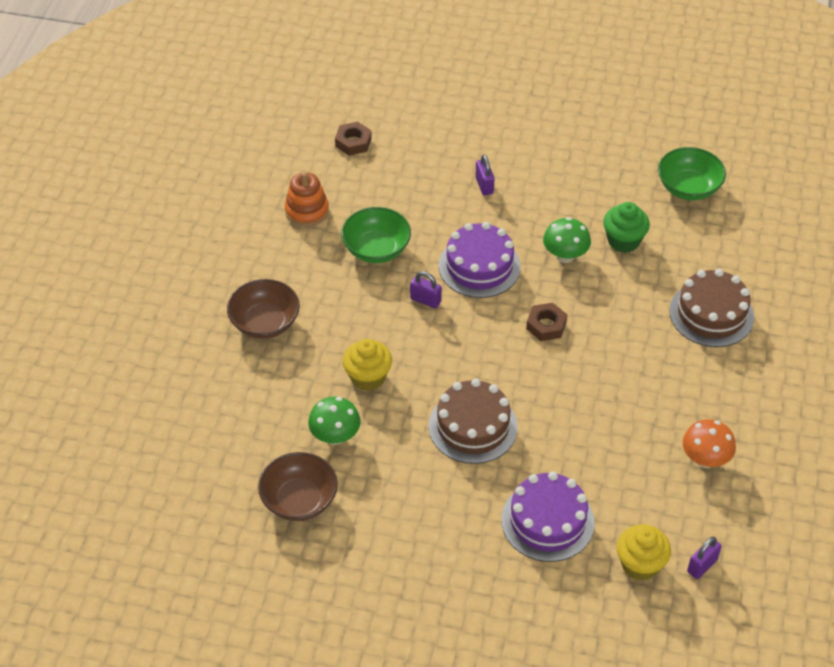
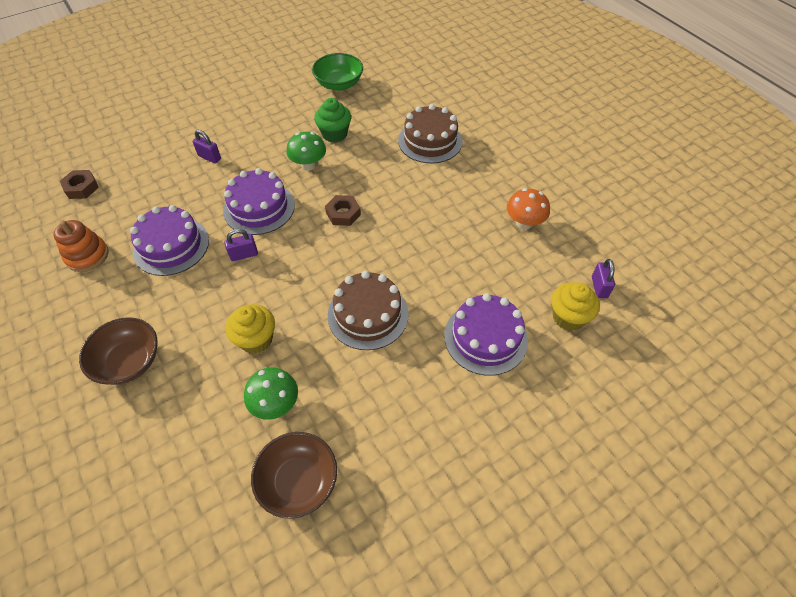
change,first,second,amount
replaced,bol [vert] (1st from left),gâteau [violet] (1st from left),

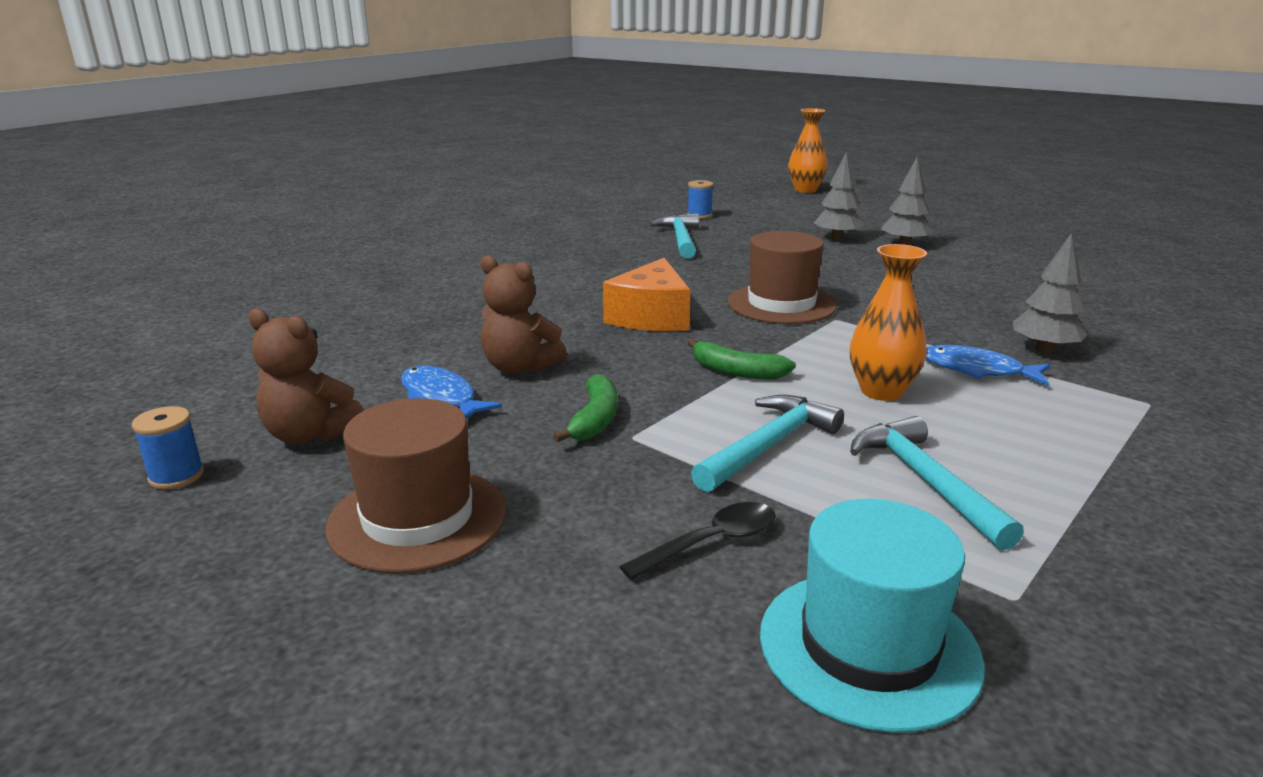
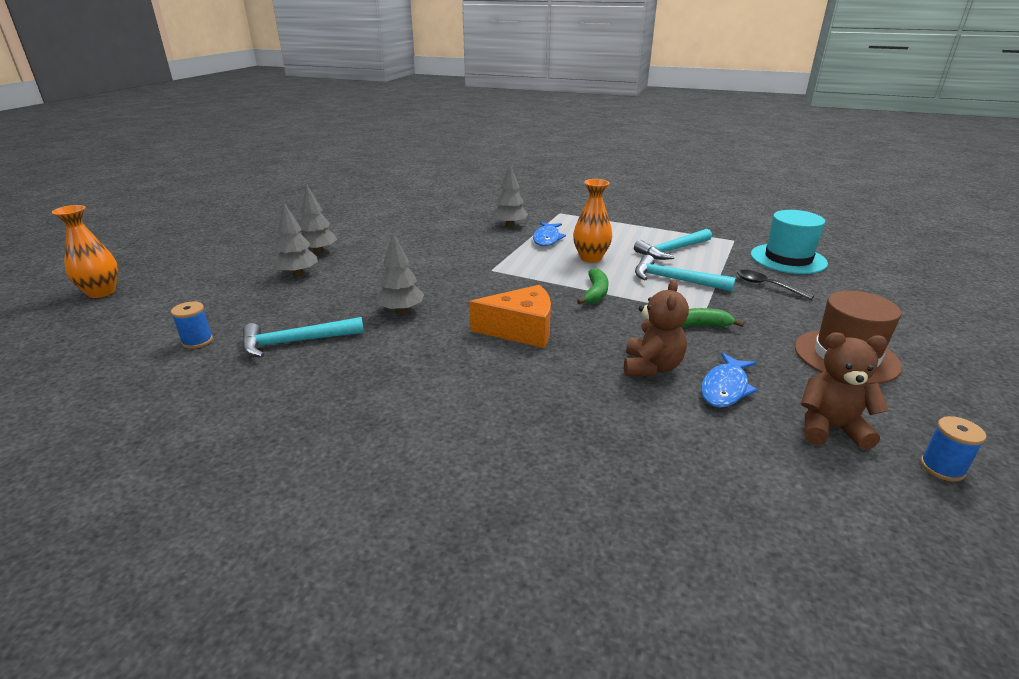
change,first,second,amount
turned,ours en peluche [marron] (1st from left in the first image),ours en peluche [marron] (2nd from left),90 degrees counterclockwise
removed,chapeau [marron] (2nd from left),,
added,,arbre [gris] (3rd from left),

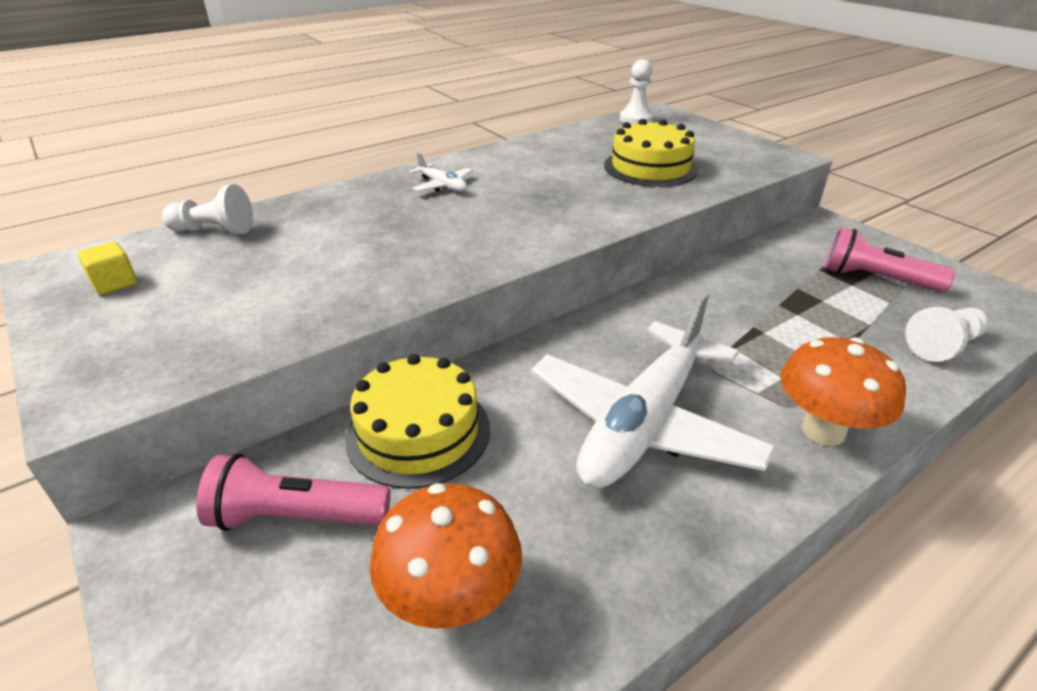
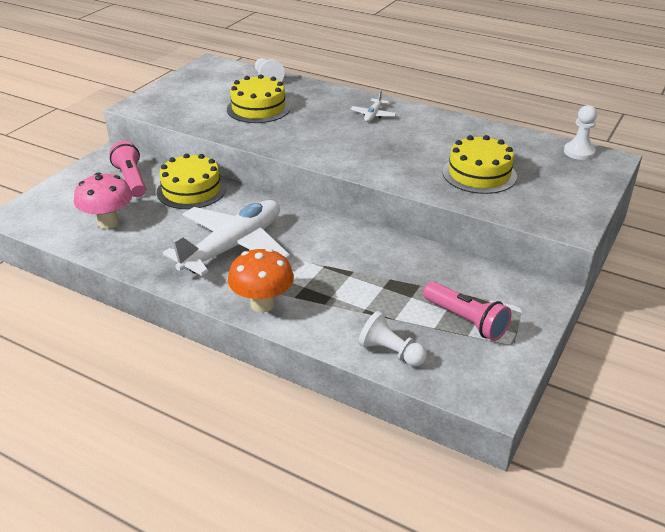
change,first,second,amount
removed,cube [jaune],,
recoloured,champignon [orange] (1st from left),champignon [rose],
turned,avion [blanc] (2nd from left in the first image),avion [blanc] (1st from left),120 degrees clockwise
turned,lampe de poche [rose] (2nd from left),,135 degrees clockwise
added,,gâteau [jaune] (2nd from left),

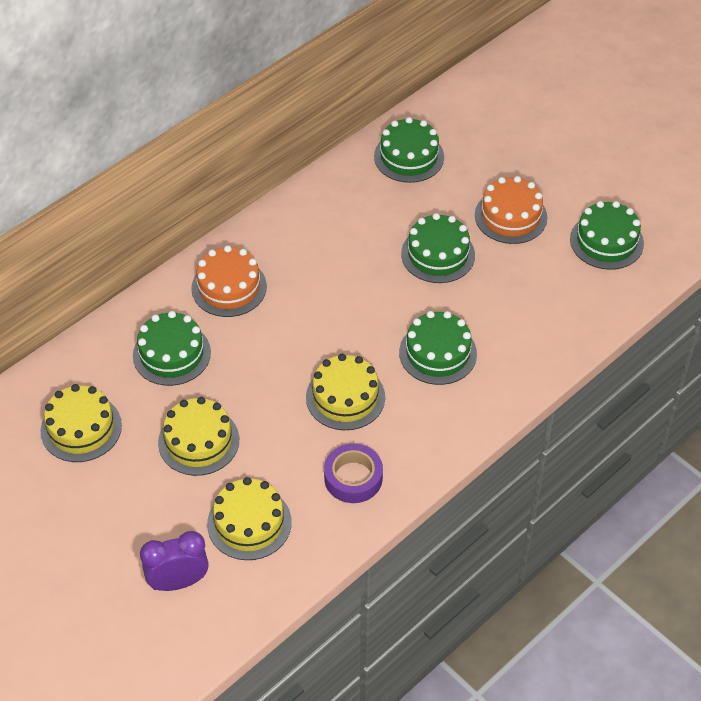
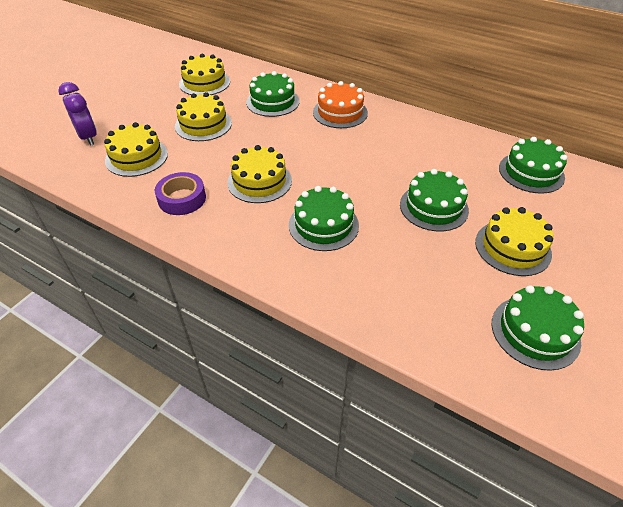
change,first,second,amount
recoloured,gâteau [orange] (2nd from left),gâteau [jaune] (5th from left),

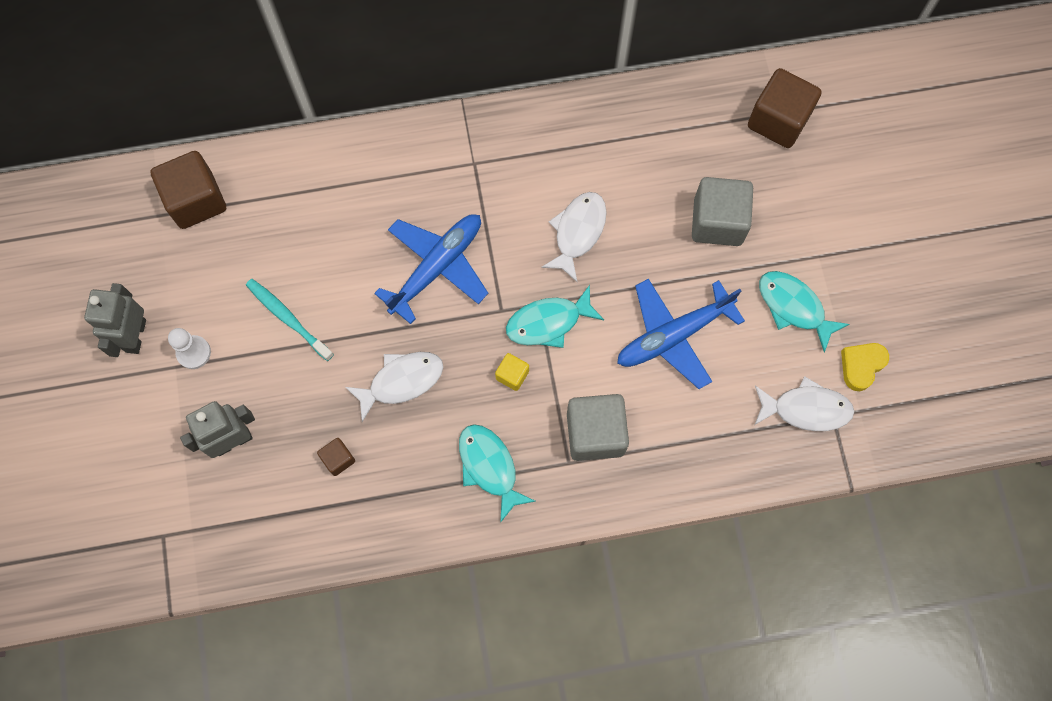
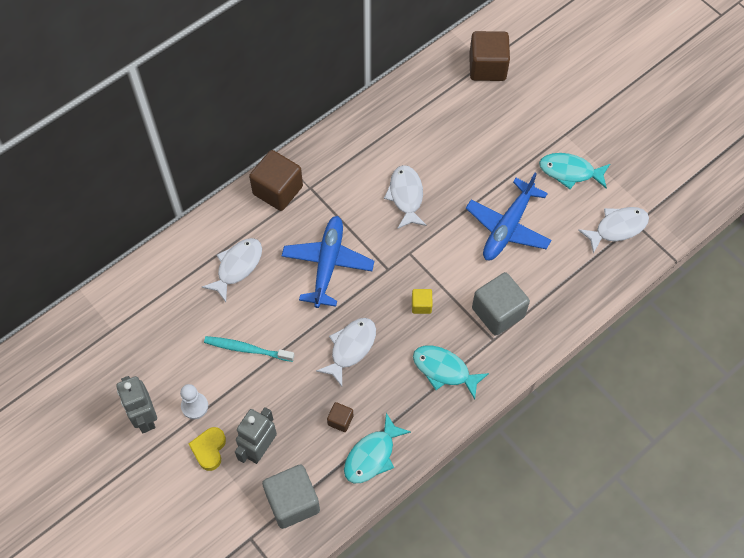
change,first,second,amount
moved,cube [marron] (1st from left),,
moved,poisson [turquoise] (2nd from left in the first image),poisson [turquoise] (1st from left),
moved,cube [gris] (2nd from left in the first image),cube [gris] (1st from left),
moved,cœur [jaune],,
added,,poisson [blanc] (1st from left),

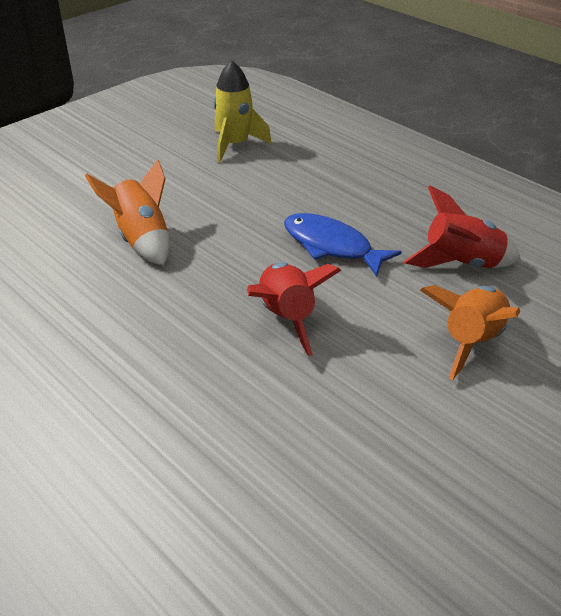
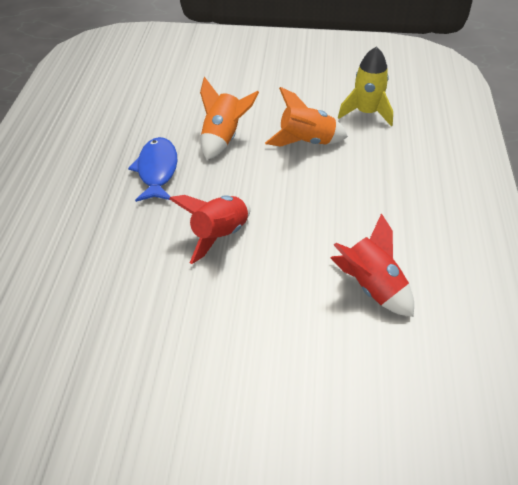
change,first,second,amount
moved,poisson [bleu],,
moved,fusée [orange] (2nd from left),,

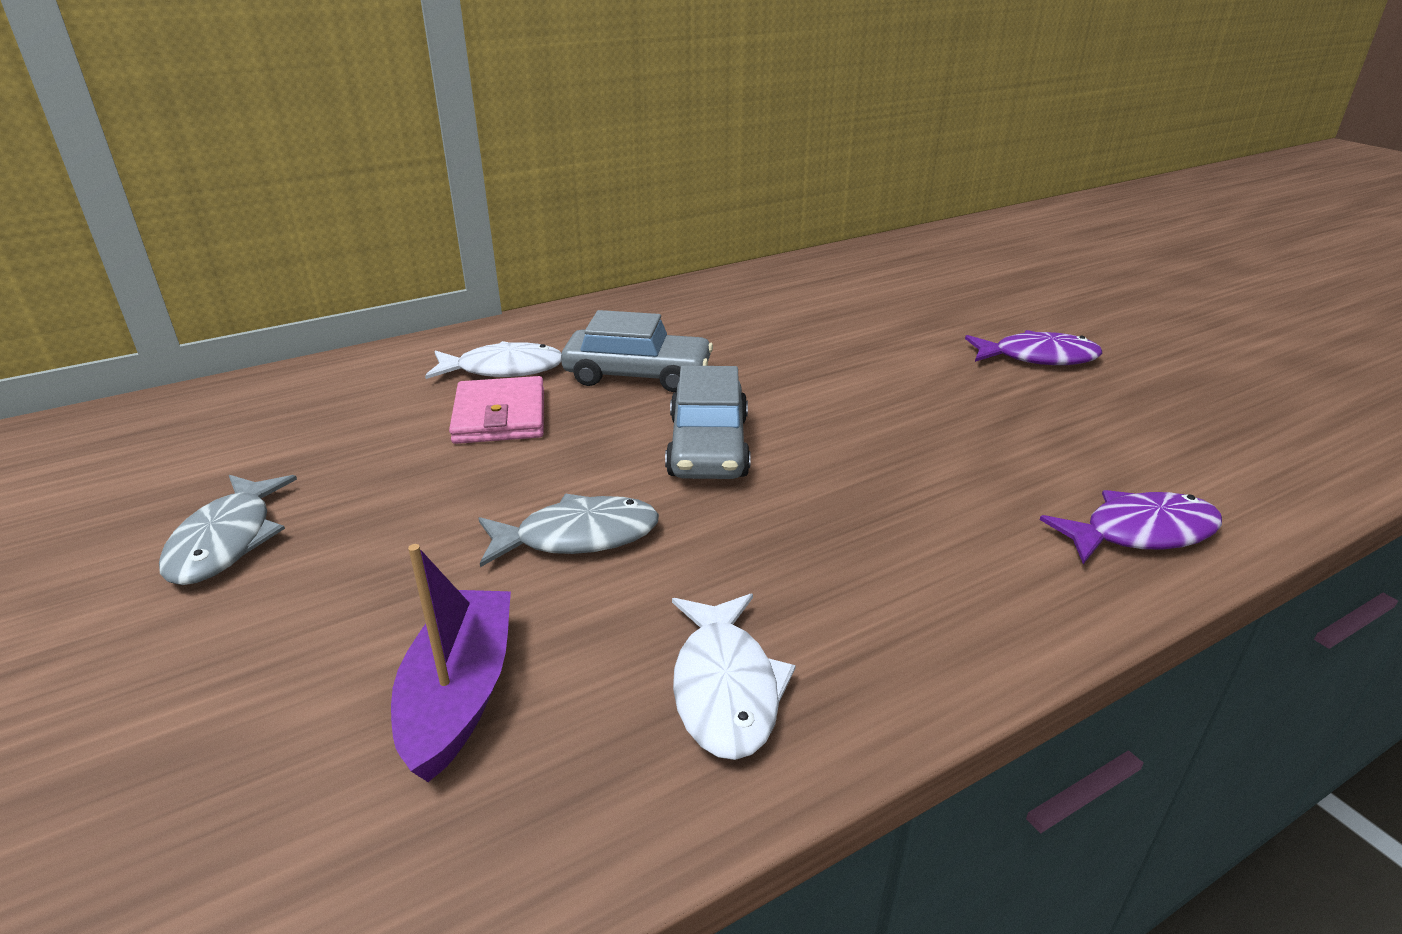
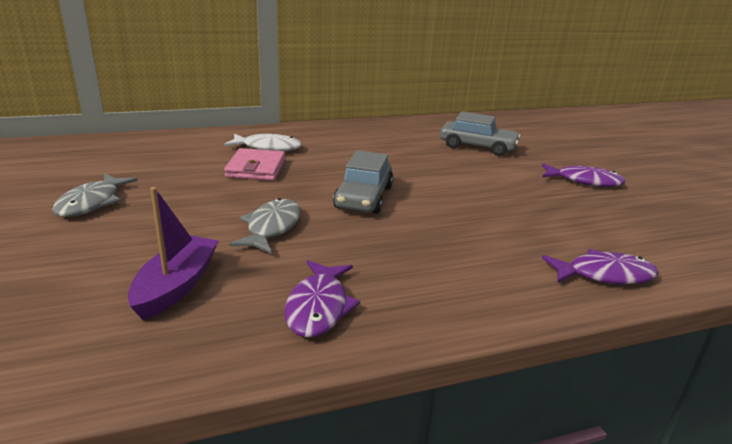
change,first,second,amount
turned,poisson [gris] (2nd from left),,75 degrees counterclockwise
moved,voiture [gris] (1st from left in the first image),voiture [gris] (2nd from left),
recoloured,poisson [blanc] (2nd from left),poisson [violet] (1st from left),

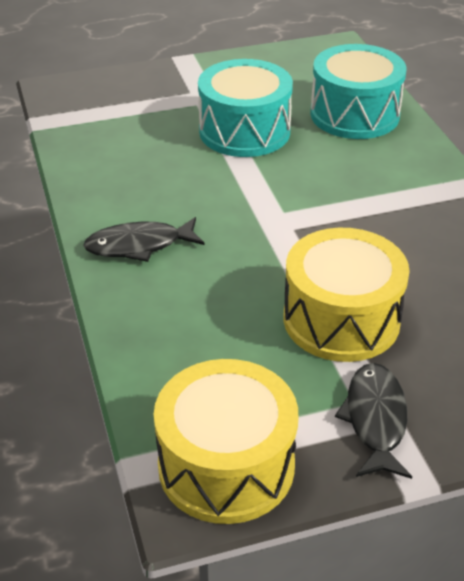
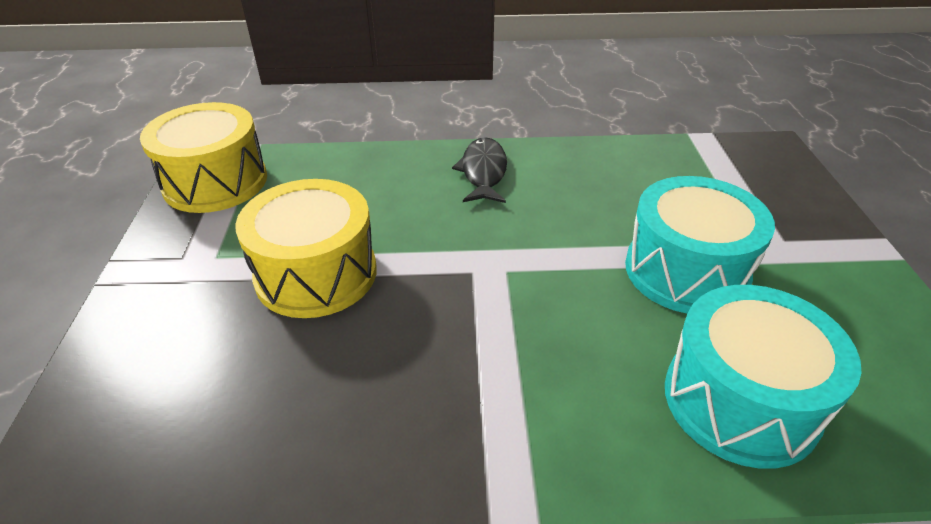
change,first,second,amount
removed,poisson [noir] (2nd from left),,

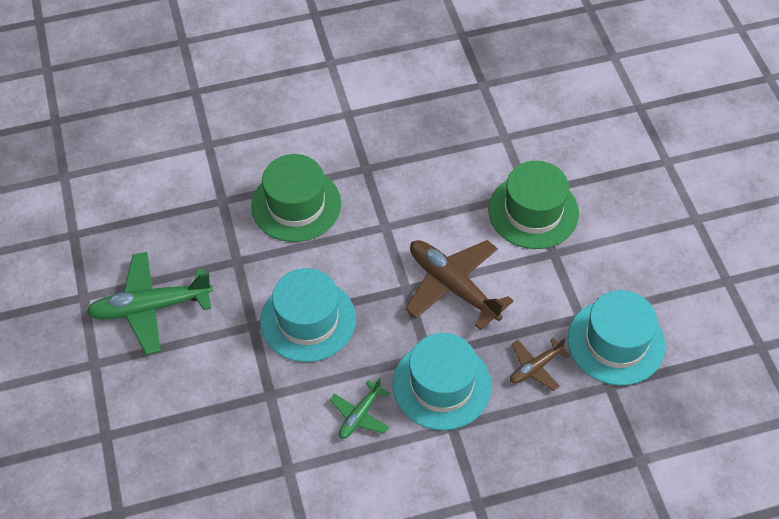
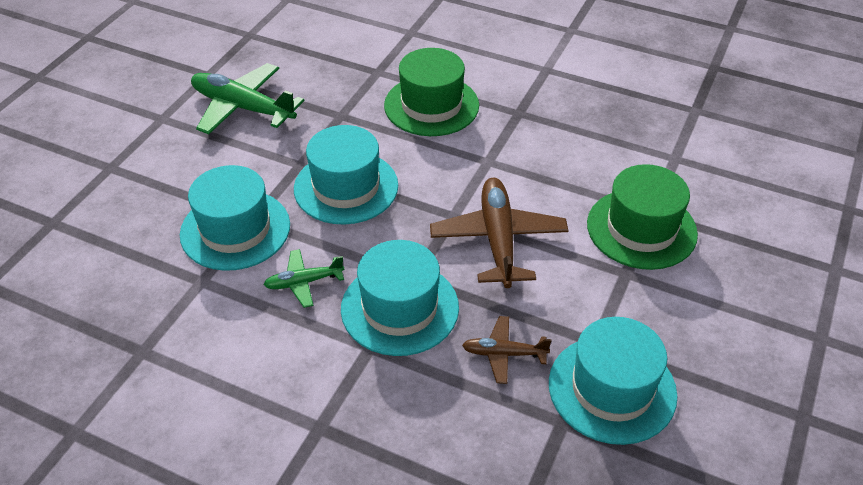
change,first,second,amount
added,,chapeau [turquoise] (1st from left),

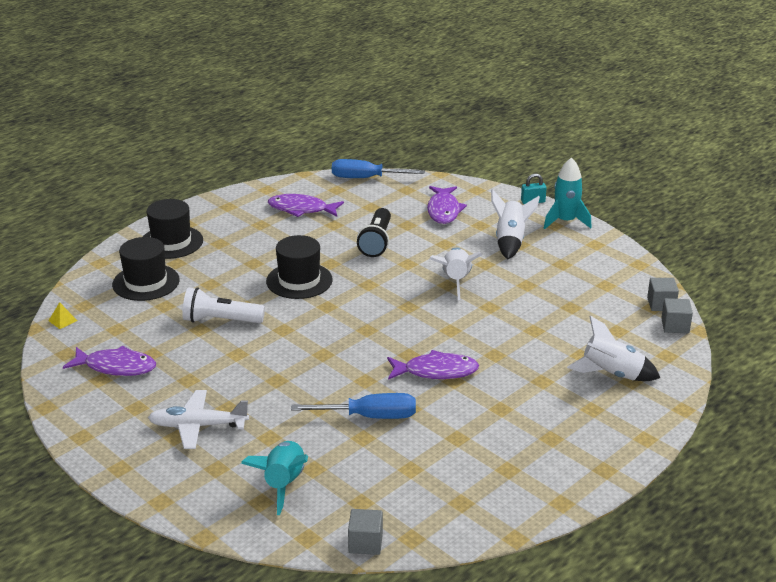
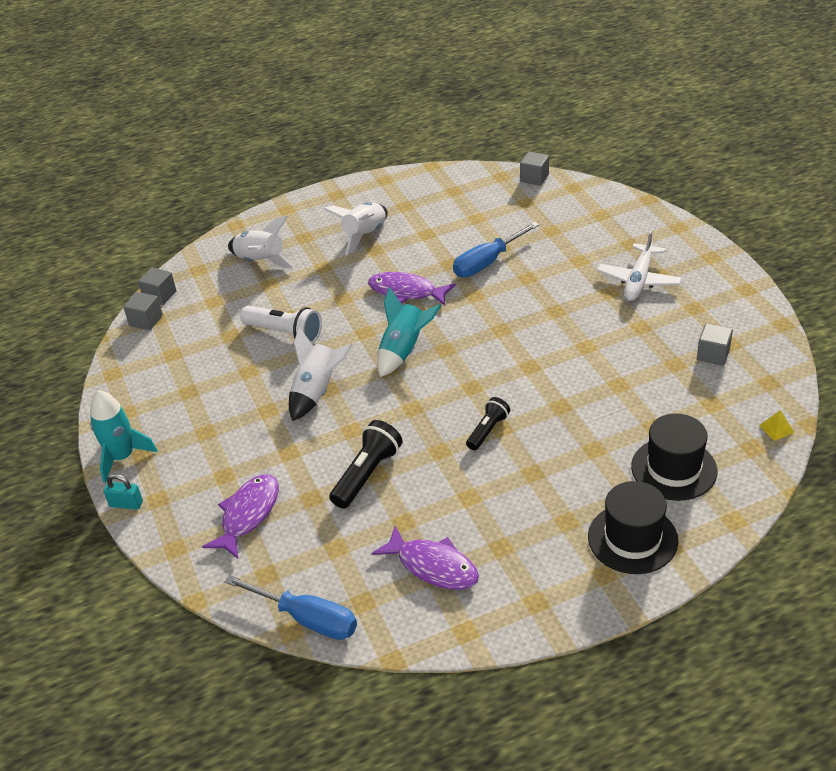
change,first,second,amount
replaced,poisson [violet] (1st from left),cube [gris] (4th from left),
turned,avion [blanc],,90 degrees clockwise
moved,lampe de poche [blanc],,
moved,fusée [turquoise] (1st from left in the first image),fusée [turquoise] (2nd from left),
replaced,chapeau [noir] (3rd from left),lampe de poche [noir] (2nd from left),
turned,tournevis [bleu] (1st from left in the first image),tournevis [bleu] (2nd from left),60 degrees counterclockwise
moved,fusée [blanc] (2nd from left in the first image),fusée [blanc] (3rd from left),

